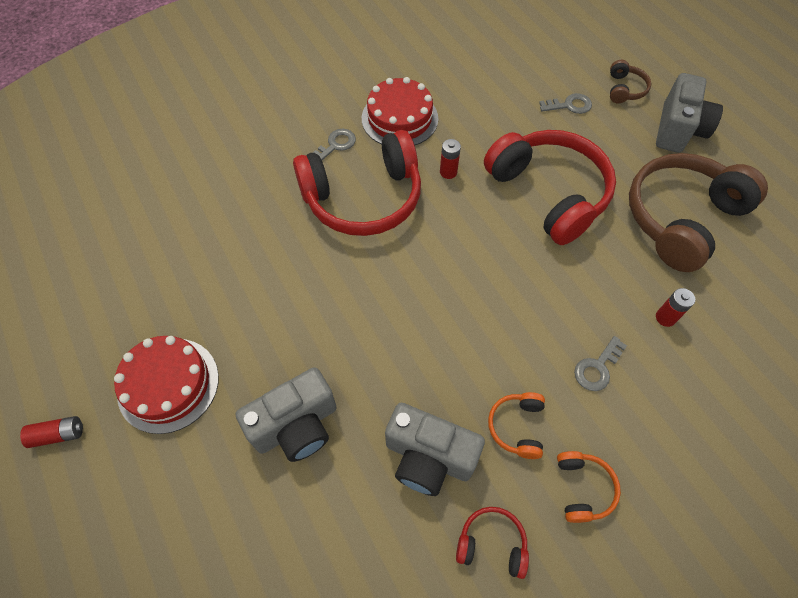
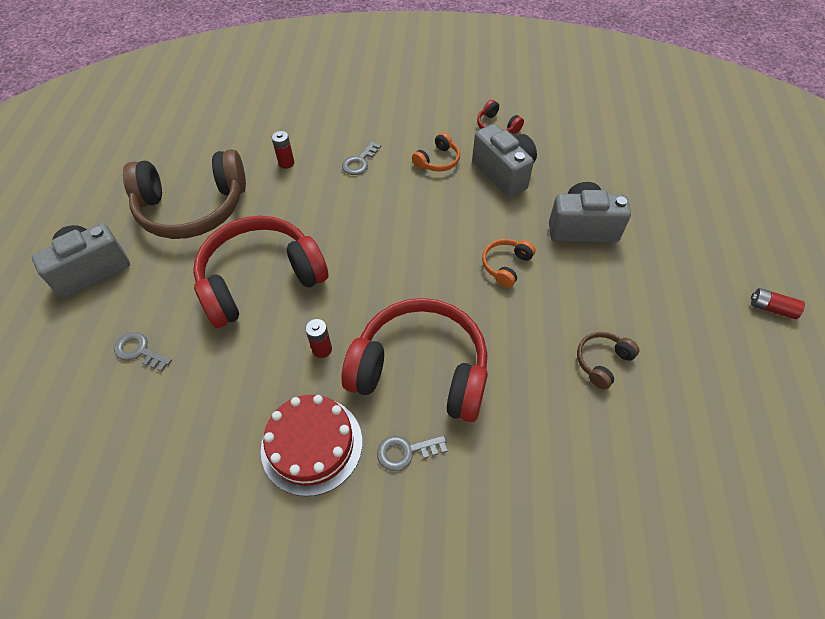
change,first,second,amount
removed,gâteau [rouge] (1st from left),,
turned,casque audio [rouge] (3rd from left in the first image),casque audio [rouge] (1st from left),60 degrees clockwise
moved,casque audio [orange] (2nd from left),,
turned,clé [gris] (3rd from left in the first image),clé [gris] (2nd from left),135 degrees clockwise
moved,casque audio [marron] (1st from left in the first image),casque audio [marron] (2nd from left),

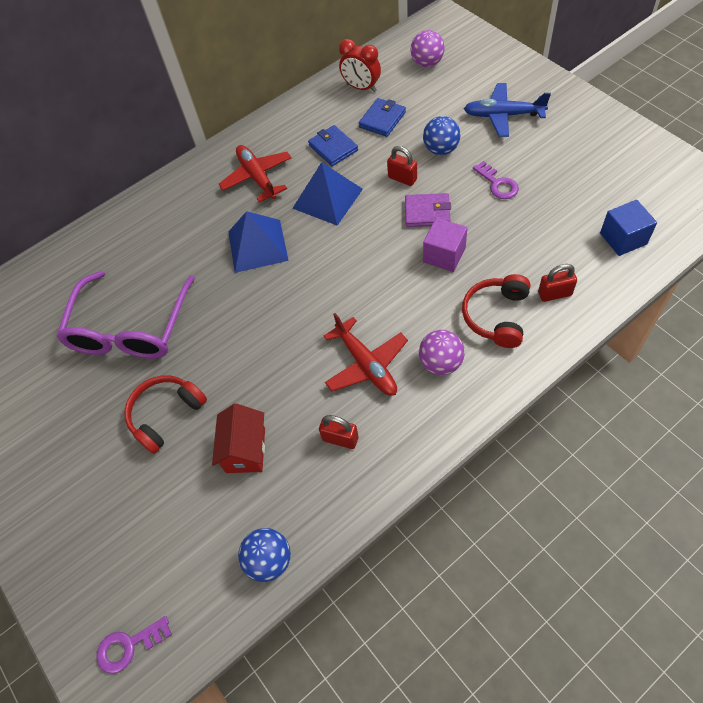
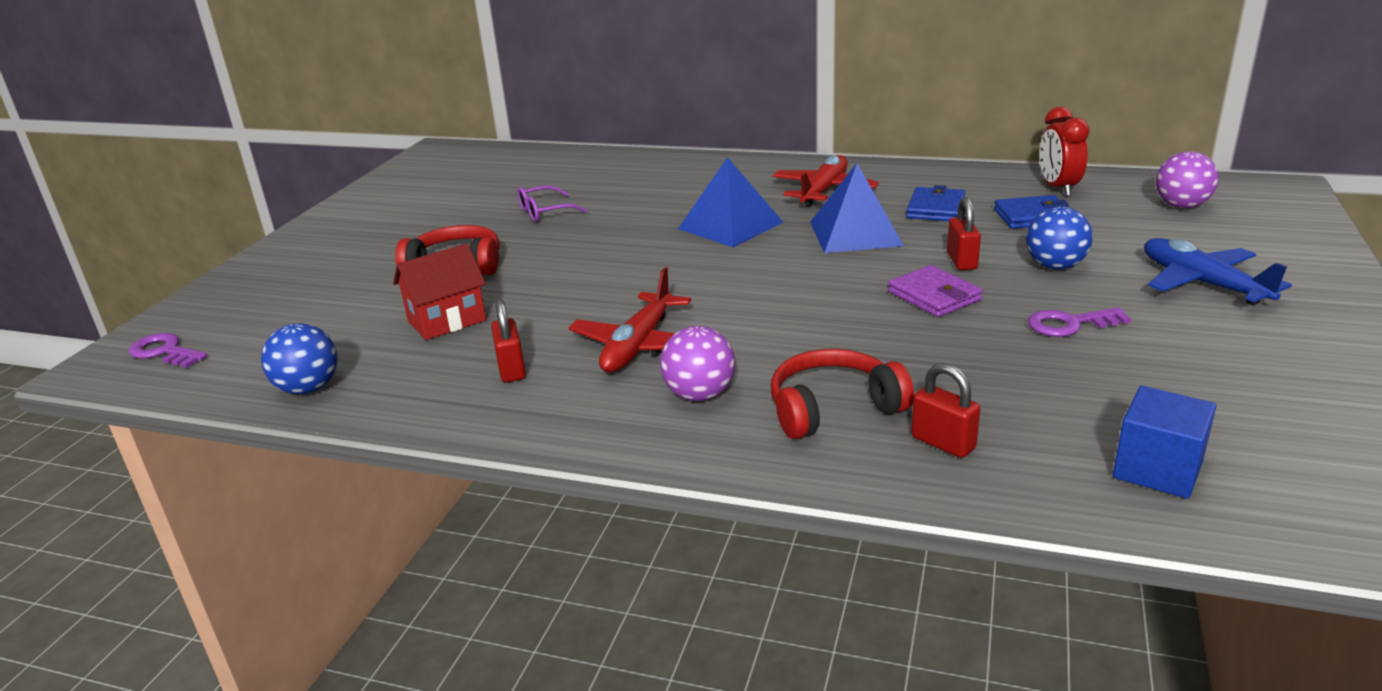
change,first,second,amount
resized,lunettes [violet],,x0.44
removed,cube [violet],,
turned,clé [violet] (2nd from left),,60 degrees clockwise

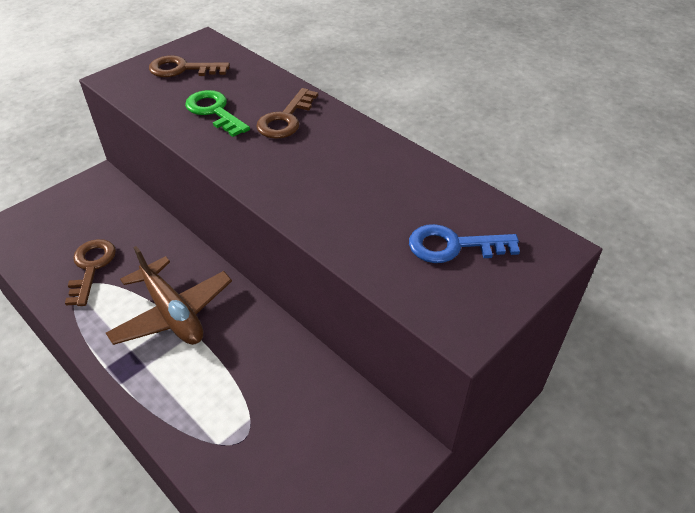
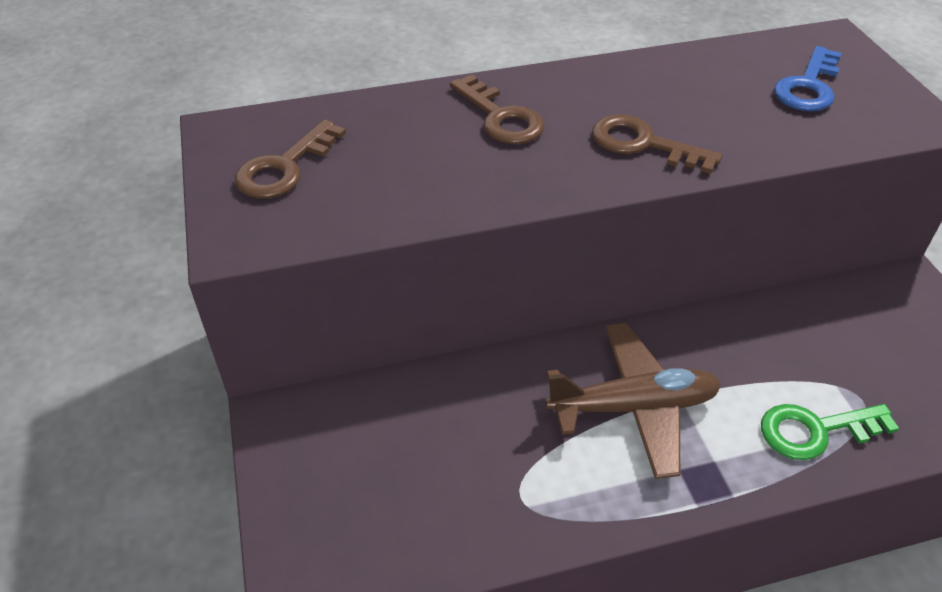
change,first,second,amount
moved,clé [marron] (1st from left in the first image),clé [marron] (3rd from left),
moved,clé [vert],,

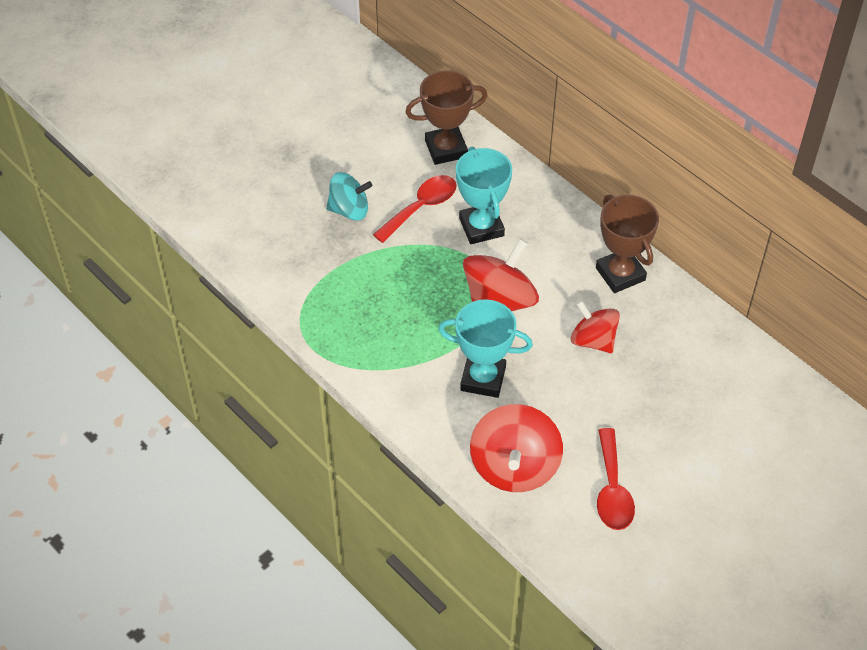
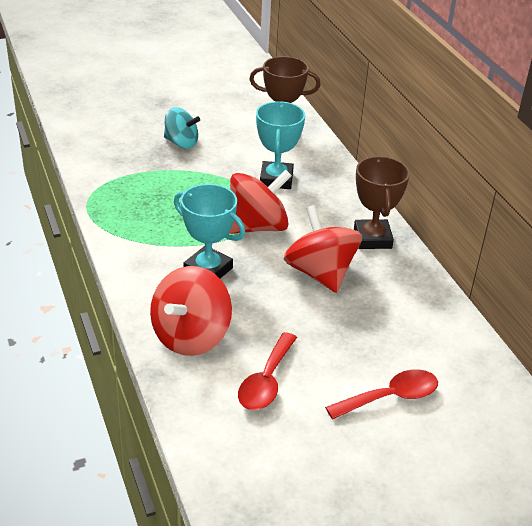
change,first,second,amount
moved,cuillère [rouge] (1st from left in the first image),cuillère [rouge] (2nd from left),
resized,toupie [rouge] (3rd from left),,x1.54

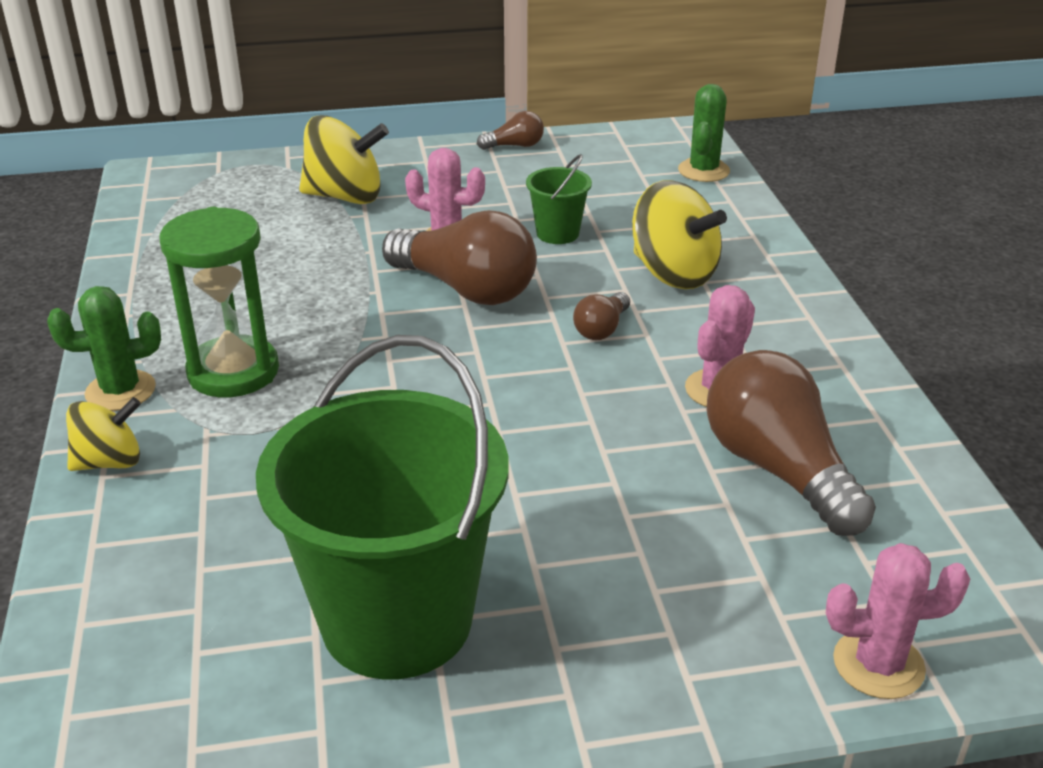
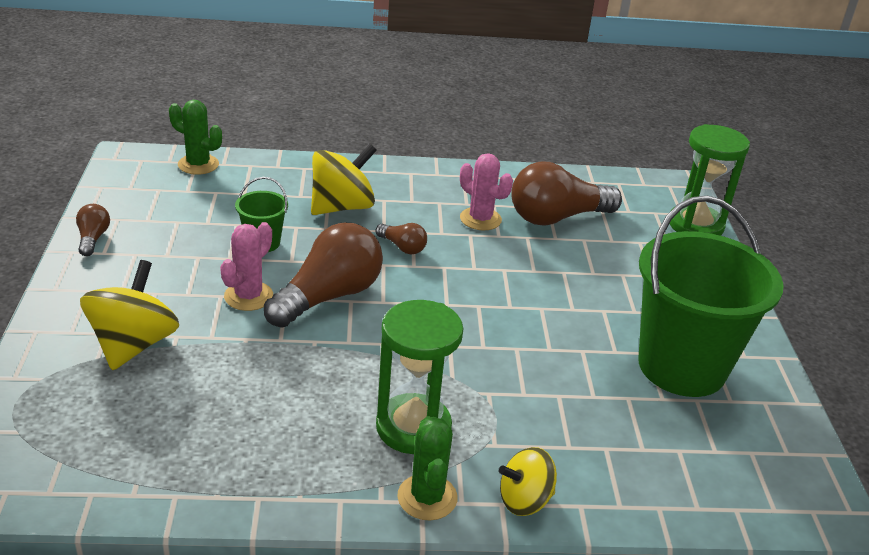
change,first,second,amount
turned,toupie [jaune] (1st from left in the first image),toupie [jaune] (3rd from left),90 degrees counterclockwise
replaced,cactus [rose] (3rd from left),sablier [vert] (2nd from left),

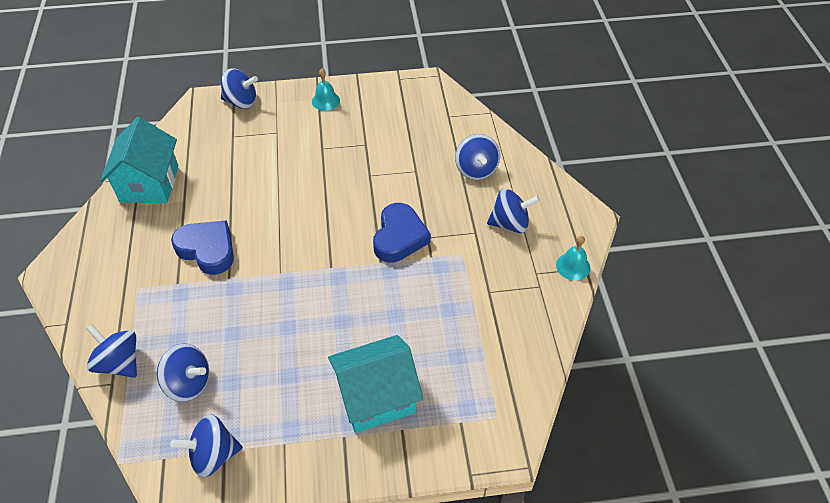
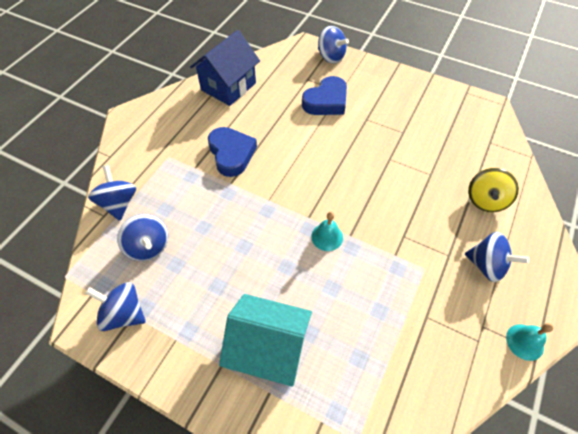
change,first,second,amount
recoloured,maison [turquoise] (1st from left),maison [bleu],
moved,cloche [turquoise] (1st from left),,
moved,cœur [bleu] (2nd from left),,
recoloured,toupie [bleu] (5th from left),toupie [jaune],

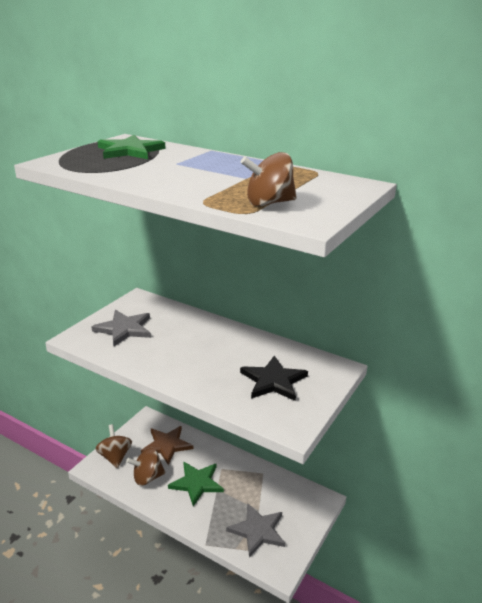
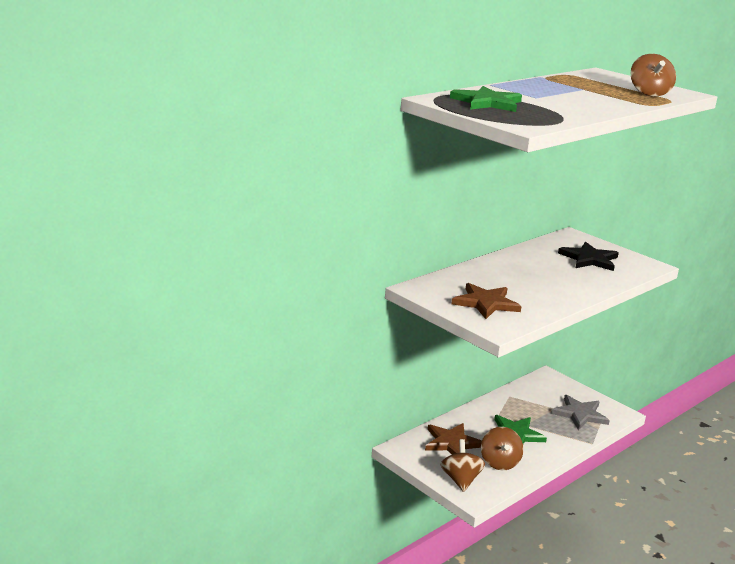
change,first,second,amount
recoloured,étoile [gris] (1st from left),étoile [marron] (2nd from left),
turned,toupie [marron] (1st from left),,90 degrees clockwise

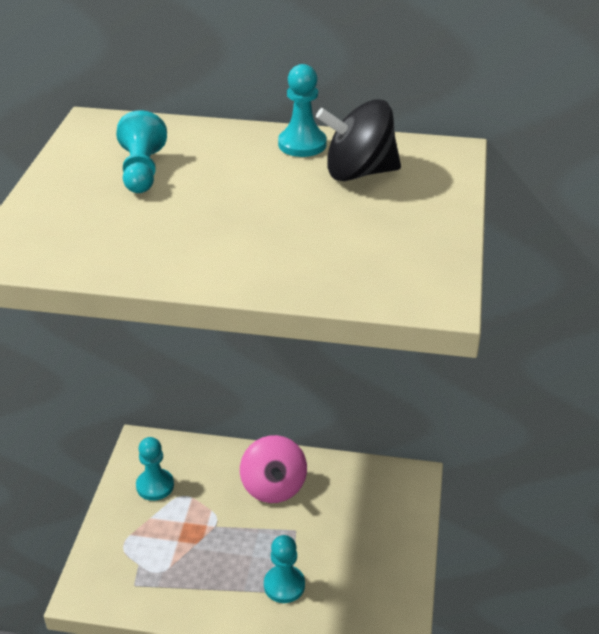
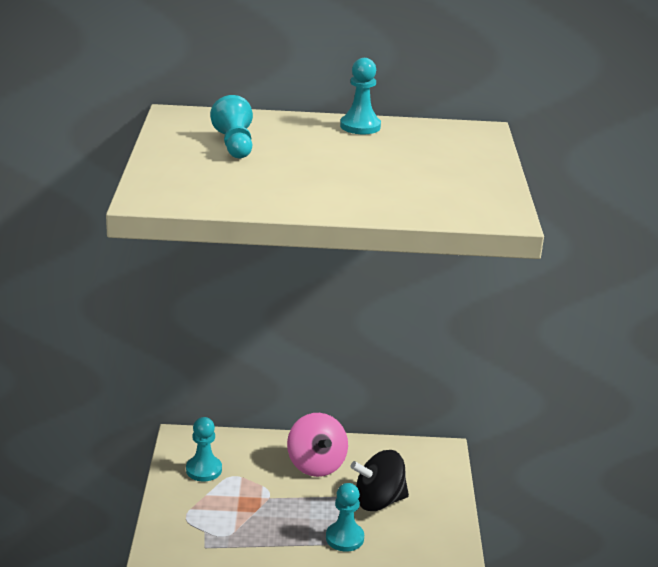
change,first,second,amount
moved,toupie [noir],,

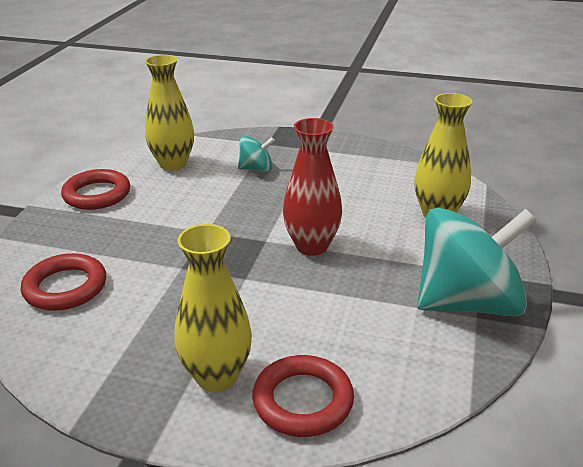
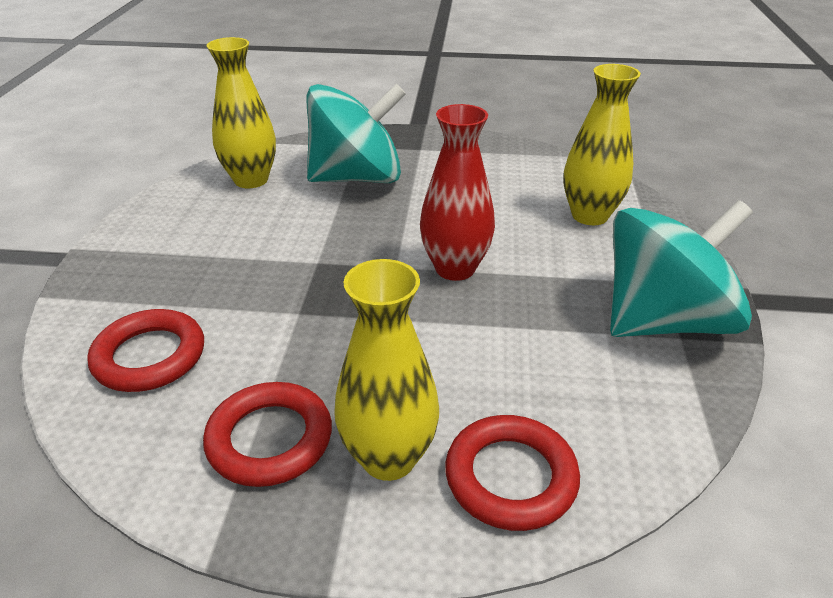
change,first,second,amount
moved,anneau [rouge] (2nd from left),,
resized,toupie [turquoise] (1st from left),,x2.19

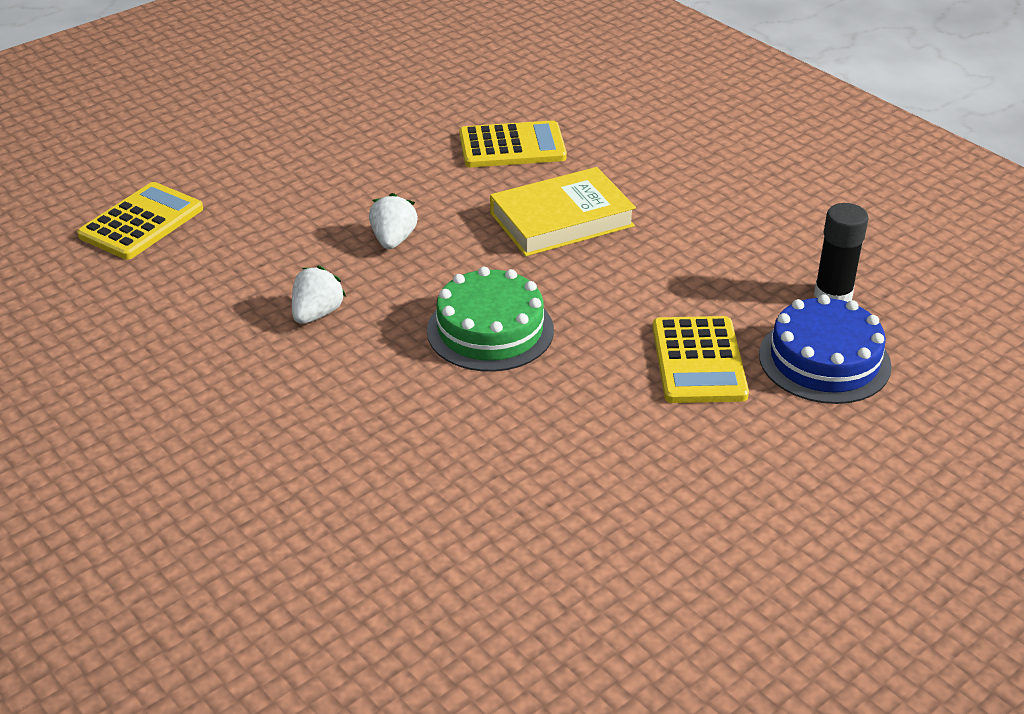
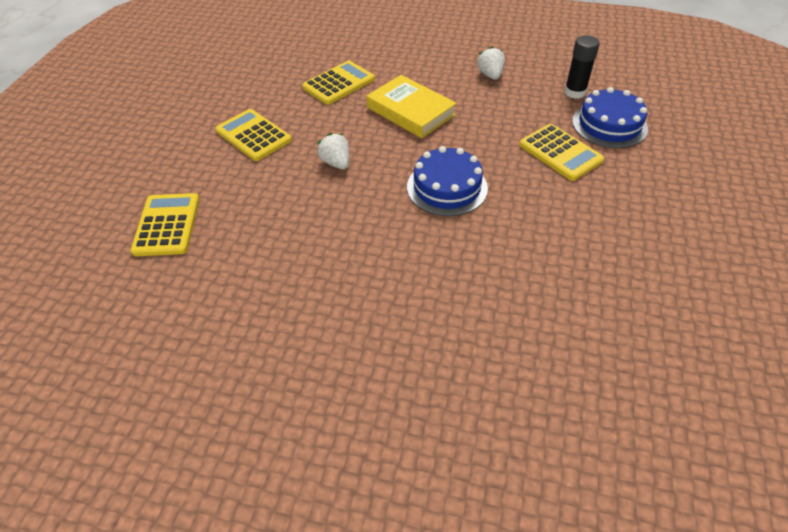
change,first,second,amount
moved,fraise [blanc] (1st from left in the first image),fraise [blanc] (2nd from left),
recoloured,gâteau [vert],gâteau [bleu] (1st from left),
turned,livre [jaune],,75 degrees counterclockwise
added,,calculatrice [jaune] (2nd from left),

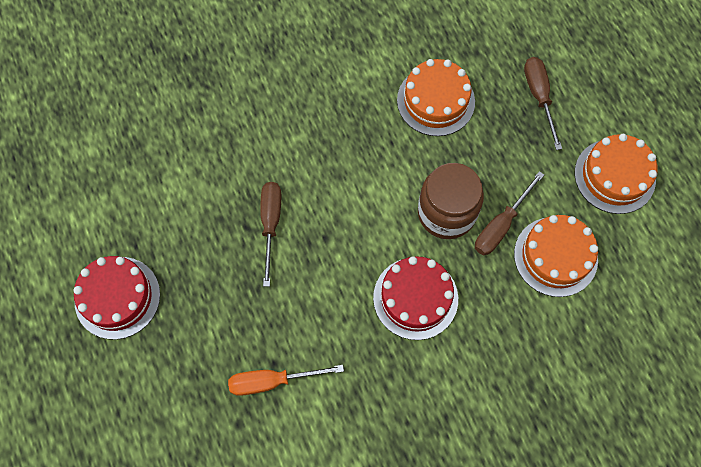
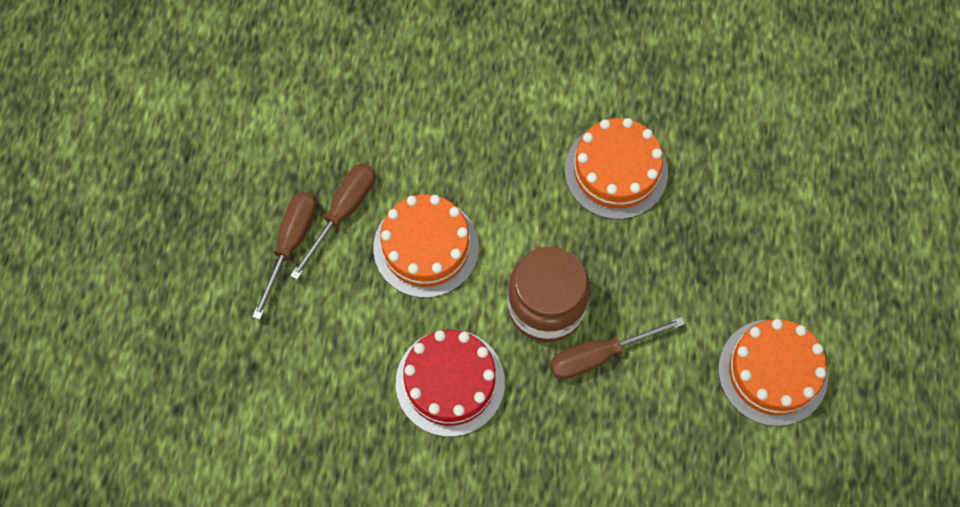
change,first,second,amount
removed,gâteau [rouge] (1st from left),,
removed,tournevis [orange],,
moved,gâteau [orange] (2nd from left in the first image),gâteau [orange] (1st from left),
moved,tournevis [marron] (3rd from left in the first image),tournevis [marron] (1st from left),

